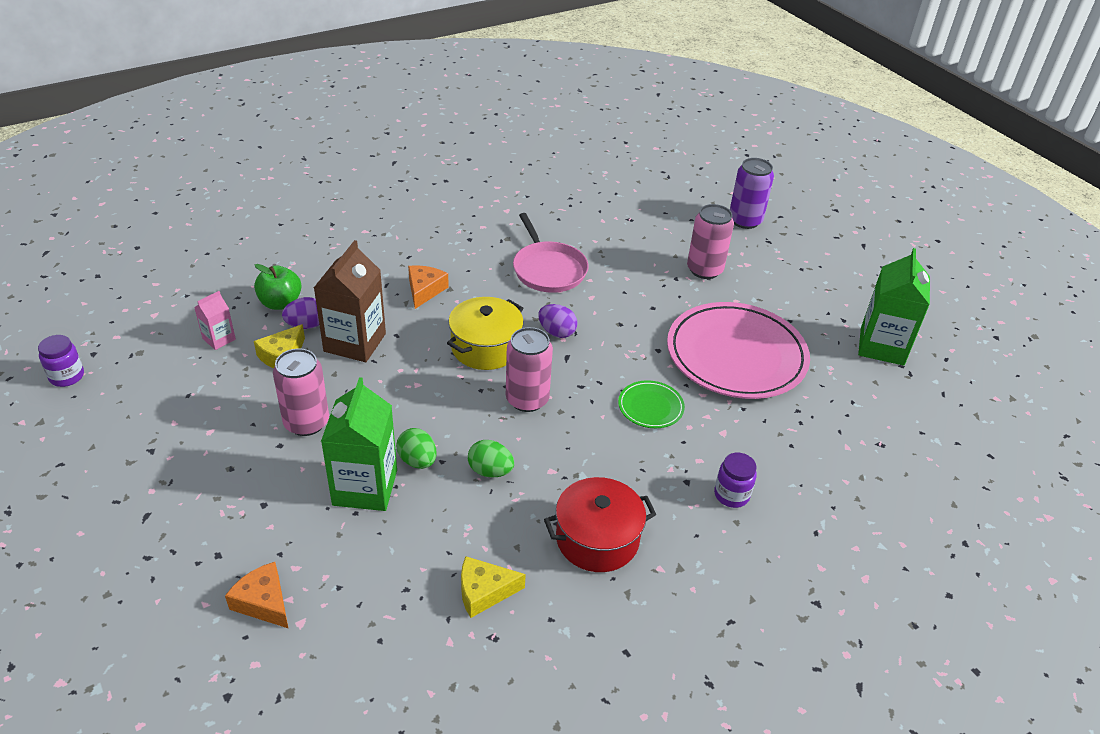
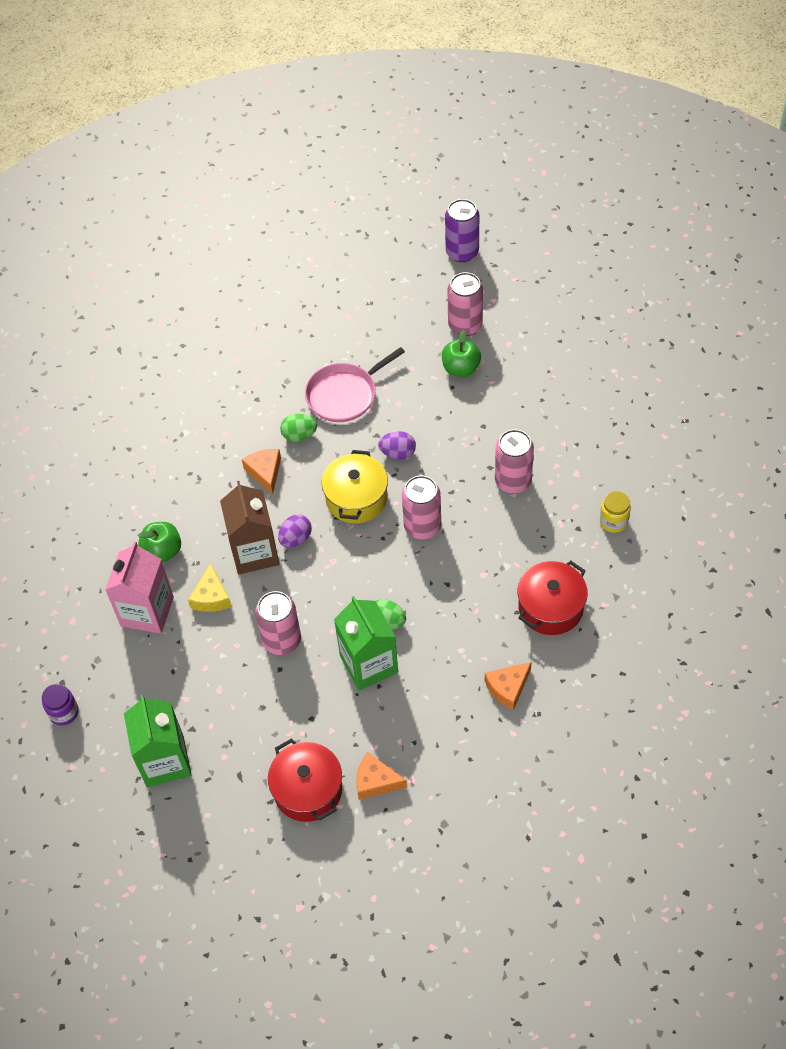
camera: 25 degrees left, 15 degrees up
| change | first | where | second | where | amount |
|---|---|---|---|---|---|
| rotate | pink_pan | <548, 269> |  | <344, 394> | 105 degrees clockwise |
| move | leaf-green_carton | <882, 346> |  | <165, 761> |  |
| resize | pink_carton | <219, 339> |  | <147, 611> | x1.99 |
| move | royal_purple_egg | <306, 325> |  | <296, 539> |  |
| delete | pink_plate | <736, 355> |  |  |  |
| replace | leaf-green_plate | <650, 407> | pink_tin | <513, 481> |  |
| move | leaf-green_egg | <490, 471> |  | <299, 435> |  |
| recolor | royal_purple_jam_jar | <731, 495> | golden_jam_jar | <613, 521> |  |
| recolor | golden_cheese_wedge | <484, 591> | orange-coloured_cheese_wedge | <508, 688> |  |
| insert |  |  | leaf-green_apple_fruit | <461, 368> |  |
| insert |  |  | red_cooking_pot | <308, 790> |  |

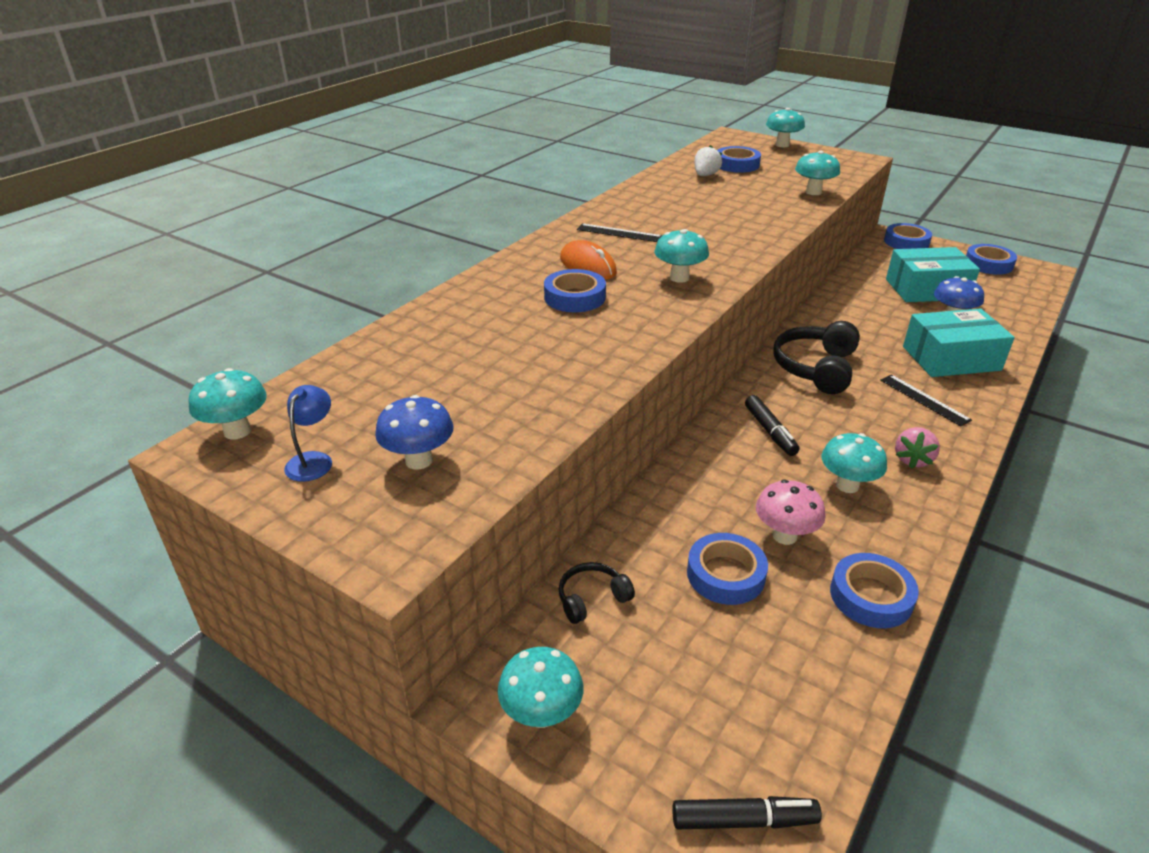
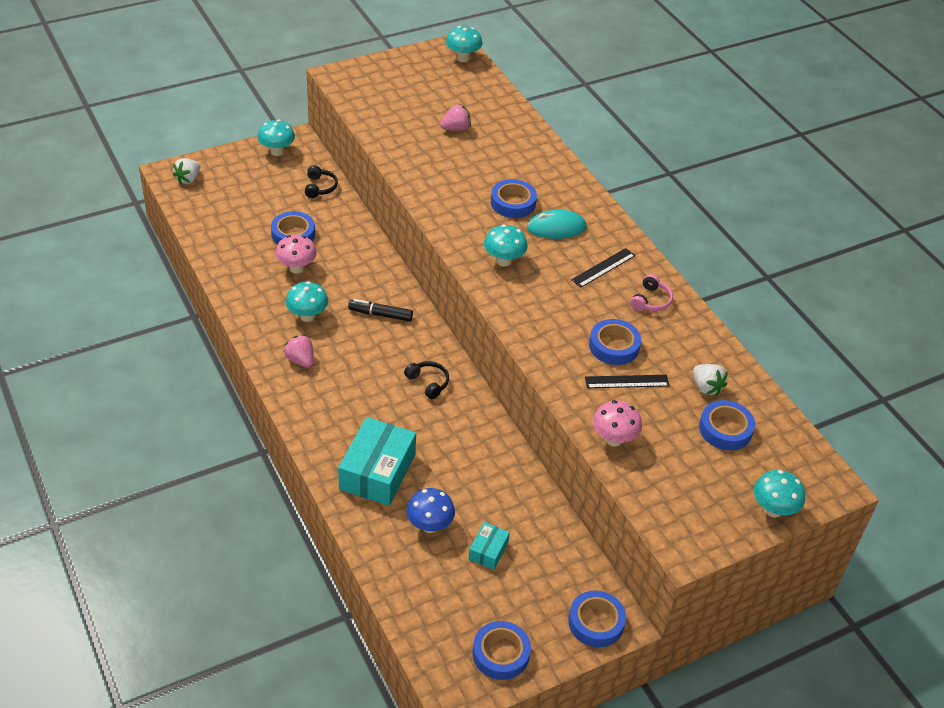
camera: 115 degrees right, 10 degrees up
| change | first | where | second | where | amount |
|---|---|---|---|---|---|
| recolor | turquoise_toadstool | <813, 192> | pink_toadstool | <613, 439> |  |
| recolor | orange-coloured_computer_mouse | <588, 265> | turquoise_computer_mouse | <556, 227> |  |
| resize | turquoise_parcel | <926, 289> |  | <488, 551> | x0.50 |
| resize | ebony_headphones | <815, 368> |  | <428, 382> | x0.53 |
| move | ebony_ruler | <924, 400> |  | <627, 381> |  |
| delete | cobalt_desk_lamp | <313, 460> |  |  |  |
| delete | cobalt_toadstool | <419, 460> |  |  |  |
| move | cobalt_sticky_tape | <871, 596> |  | <614, 346> |  |
| replace | ebony_marker | <744, 820> | pure_white_berry | <188, 179> |  |
| insert |  |  | pink_berry | <456, 128> |  |
| insert |  |  | pink_headphones | <651, 301> |  |

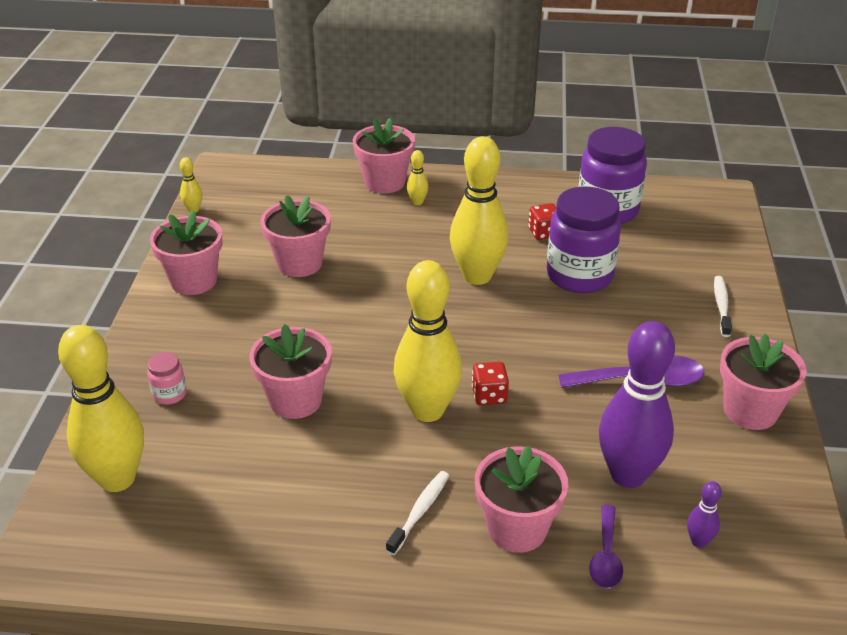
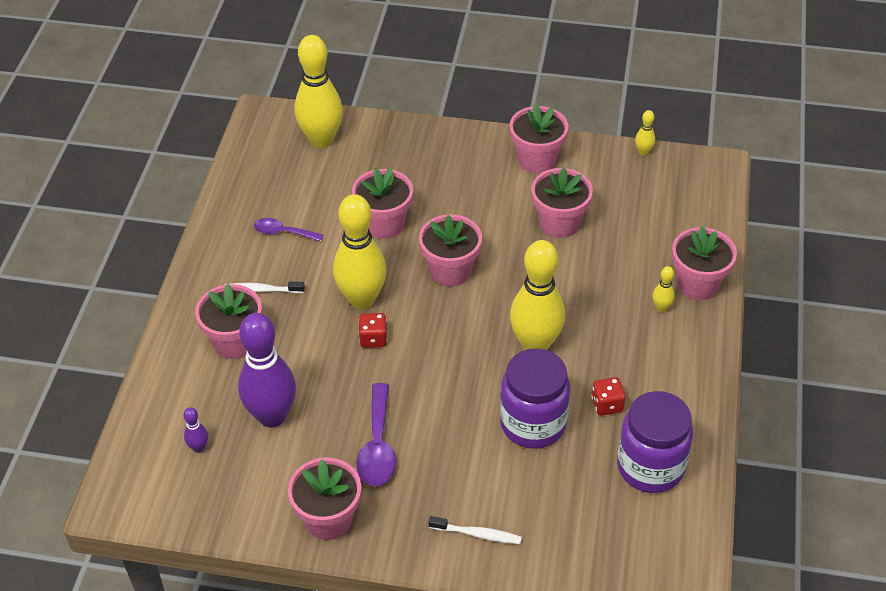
camera: 95 degrees right, 10 degrees up
| change | first | where | second | where | amount |
|---|---|---|---|---|---|
| delete | pink_jam_jar | <169, 394> |  |  |  |
| rotate | pure_white_toothbrush | <420, 511> |  | <261, 290> | 150 degrees clockwise |
| move | royal_purple_tablespoon | <606, 556> |  | <283, 232> |  |
| insert |  |  | pink_potted_plant | <450, 270> |  |

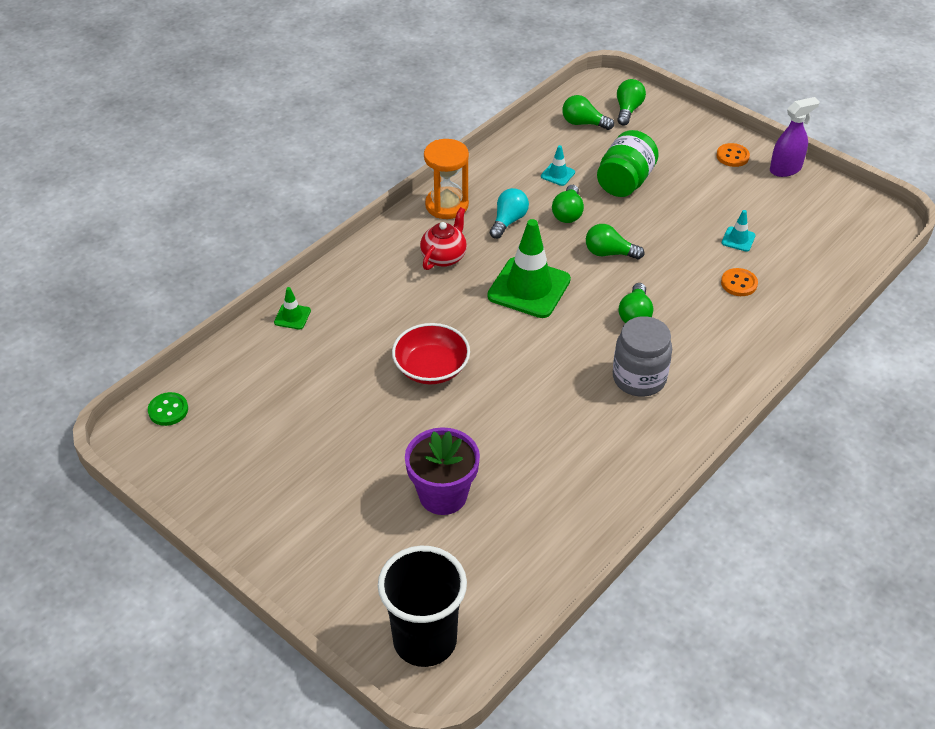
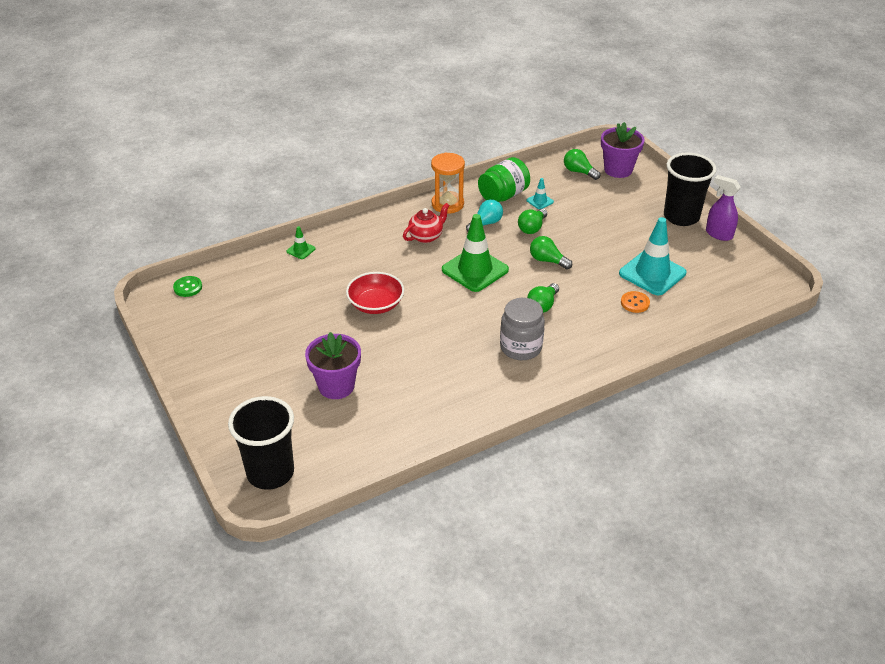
camera: 20 degrees right, 5 degrees down
| change | first | where | second | where | amount |
|---|---|---|---|---|---|
| replace | leaf-green_light_bulb | <628, 110> | royal_purple_potted_plant | <618, 170> |  |
| rotate | royal_purple_spray_bottle | <785, 169> |  | <718, 234> | 135 degrees counterclockwise |
| move | leaf-green_jam_jar | <625, 182> |  | <503, 195> |  |
| replace | orange-coloured_shirt_button | <732, 156> | ebony_cup | <681, 217> |  |
| resize | turquoise_safety_cone | <738, 239> |  | <652, 273> | x2.26 |

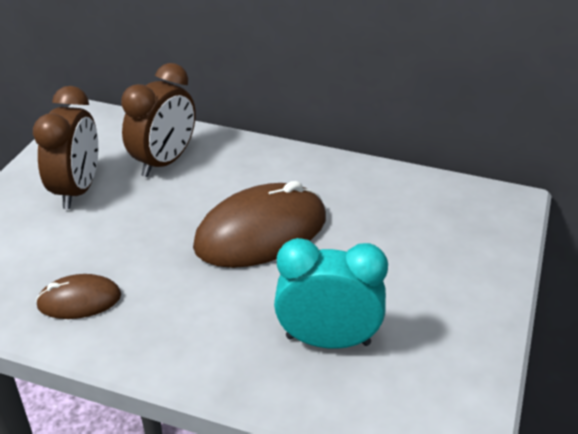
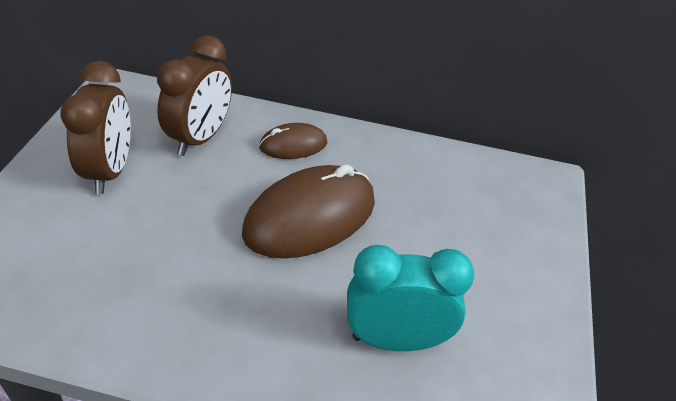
camera: 10 degrees left, 5 degrees up
| change | first | where | second | where | amount |
|---|---|---|---|---|---|
| move | brown_computer_mouse | <79, 300> |  | <293, 145> |  |

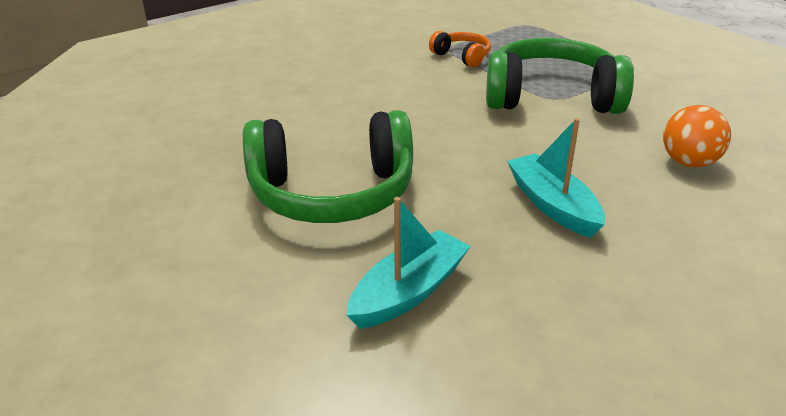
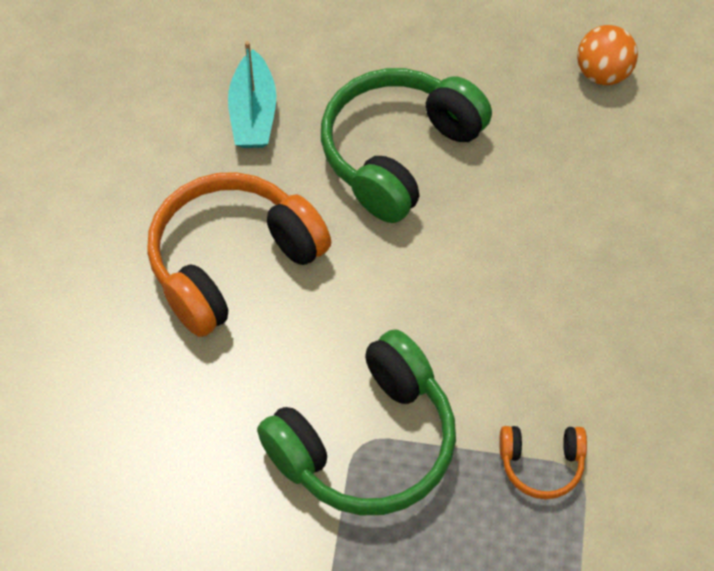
camera: 135 degrees right, 25 degrees up
| change | first | where | second | where | amount |
|---|---|---|---|---|---|
| move | orange-coloured_ball | <689, 162> |  | <602, 74> |  |
| replace | turquoise_toy_boat | <552, 205> | orange-coloured_headphones | <232, 262> |  |

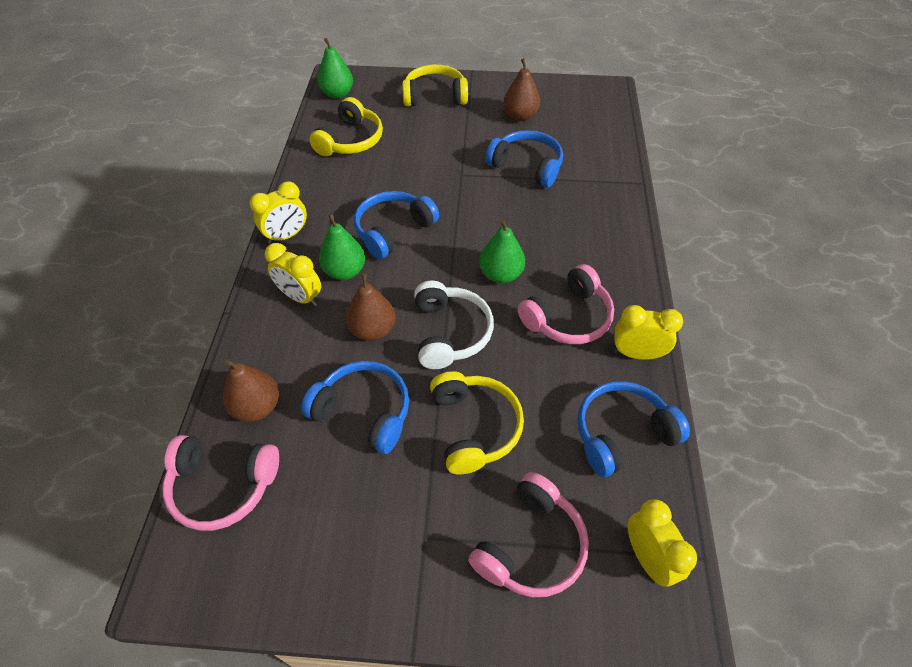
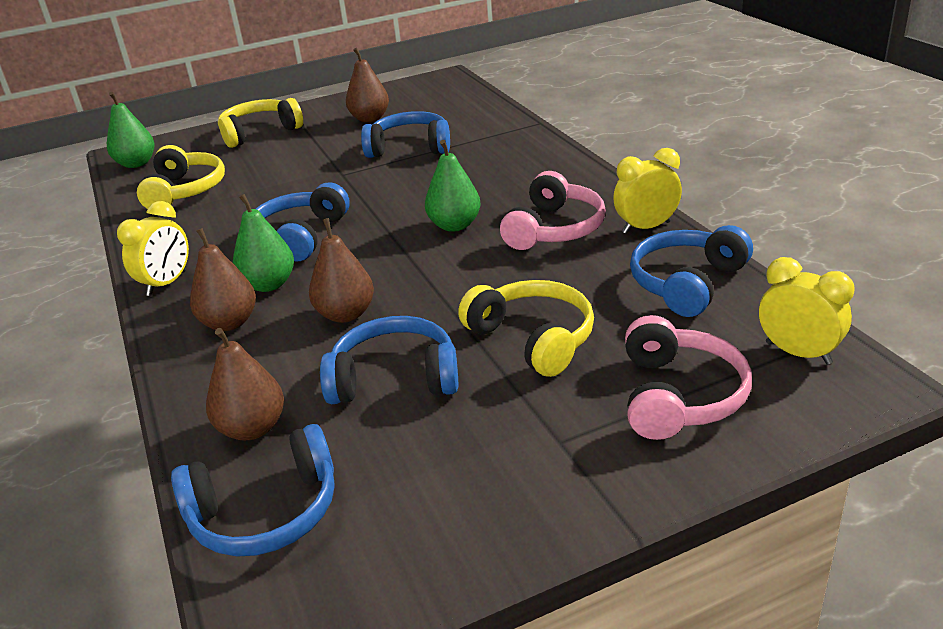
camera: 25 degrees left, 20 degrees down
| change | first | where | second | where | amount |
|---|---|---|---|---|---|
| replace | golden_bedside_clock | <300, 297> | brown_pear | <229, 322> |  |
| delete | pure_white_headphones | <450, 332> |  |  |  |
| recolor | pink_headphones | <222, 486> | cobalt_headphones | <266, 512> |  |

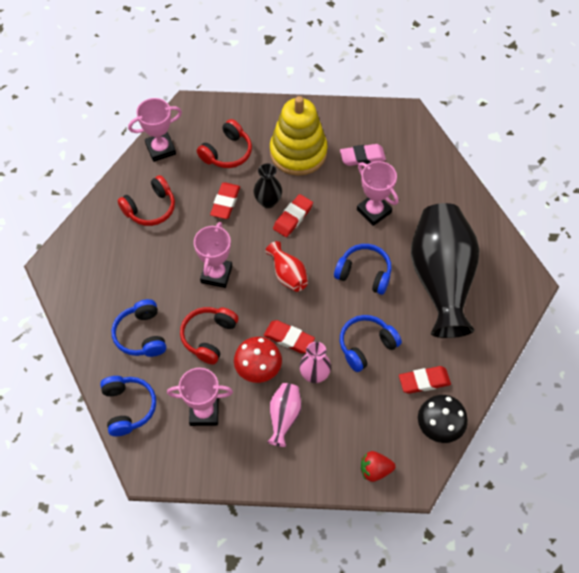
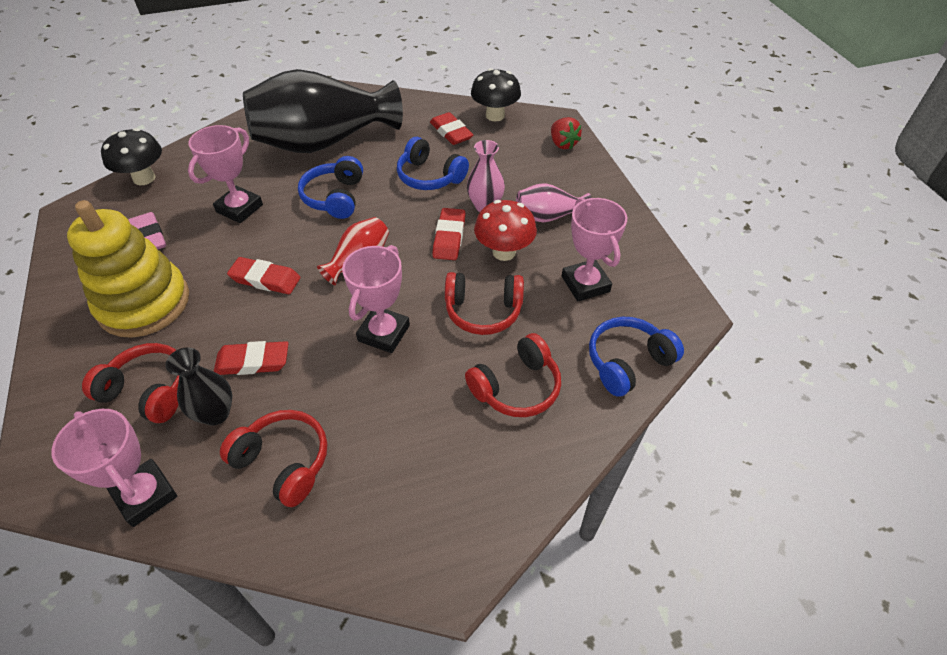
camera: 110 degrees left, 10 degrees down
| change | first | where | second | where | amount |
|---|---|---|---|---|---|
| move | ebony_tall_vase | <268, 201> |  | <215, 413> |  |
| rotate | pink_award_cup | <216, 274> |  | <384, 333> | 60 degrees counterclockwise |
| recolor | cobalt_headphones | <141, 335> | red_headphones | <516, 387> |  |
| insert |  |  | ebony_toadstool | <144, 178> |  |

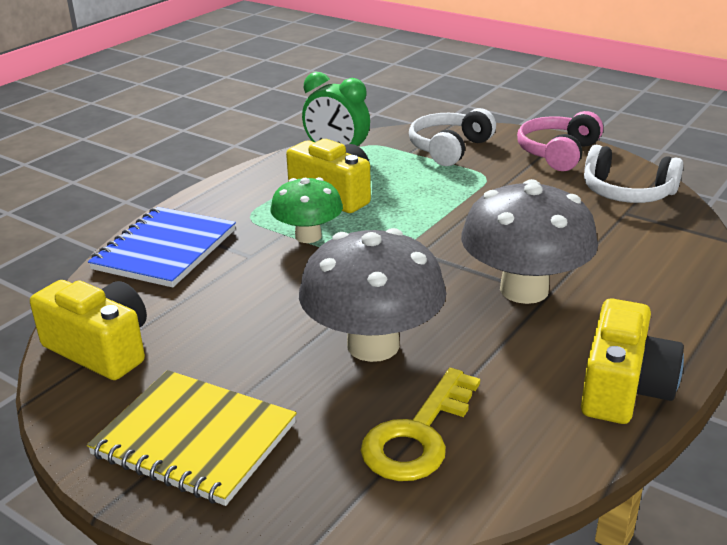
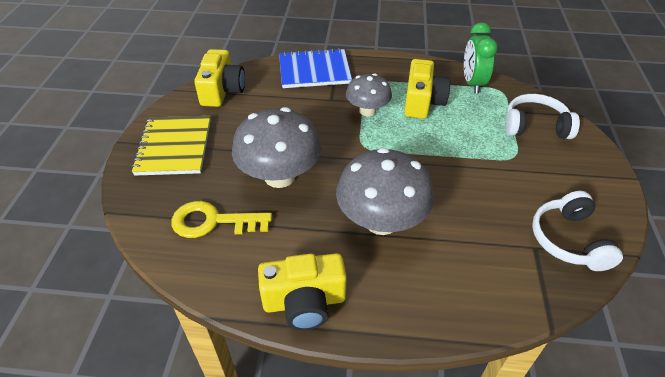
camera: 60 degrees right, 15 degrees up
| change | first | where | second | where | amount |
|---|---|---|---|---|---|
| delete | pink_headphones | <558, 153> |  |  |  |
| recolor | leaf-green_toadstool | <308, 236> | grey_toadstool | <367, 111> |  |

